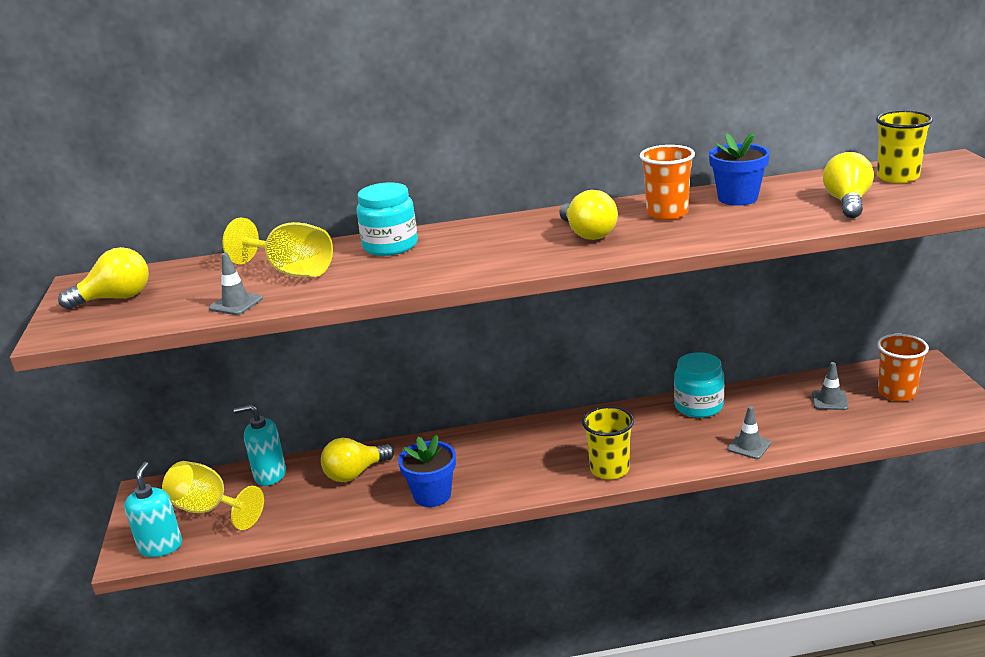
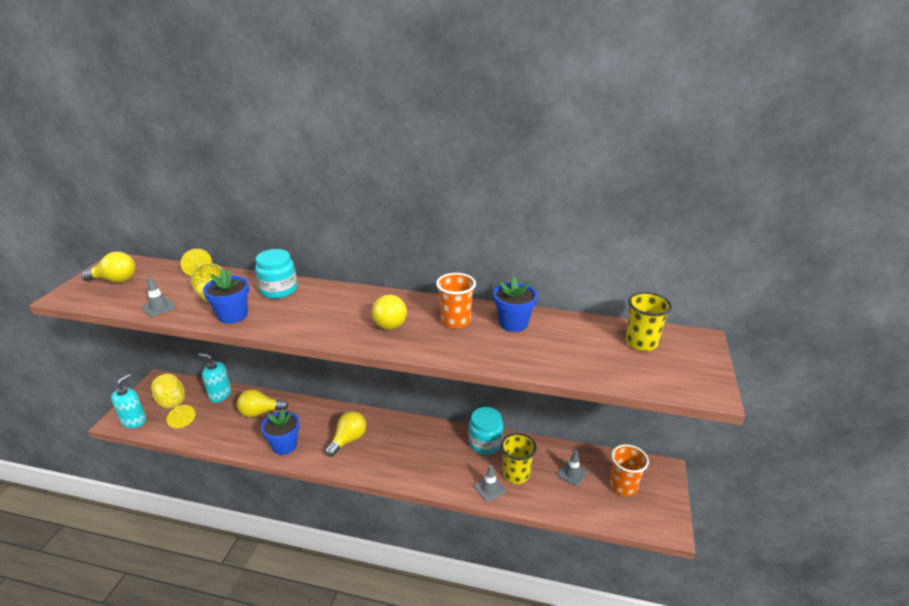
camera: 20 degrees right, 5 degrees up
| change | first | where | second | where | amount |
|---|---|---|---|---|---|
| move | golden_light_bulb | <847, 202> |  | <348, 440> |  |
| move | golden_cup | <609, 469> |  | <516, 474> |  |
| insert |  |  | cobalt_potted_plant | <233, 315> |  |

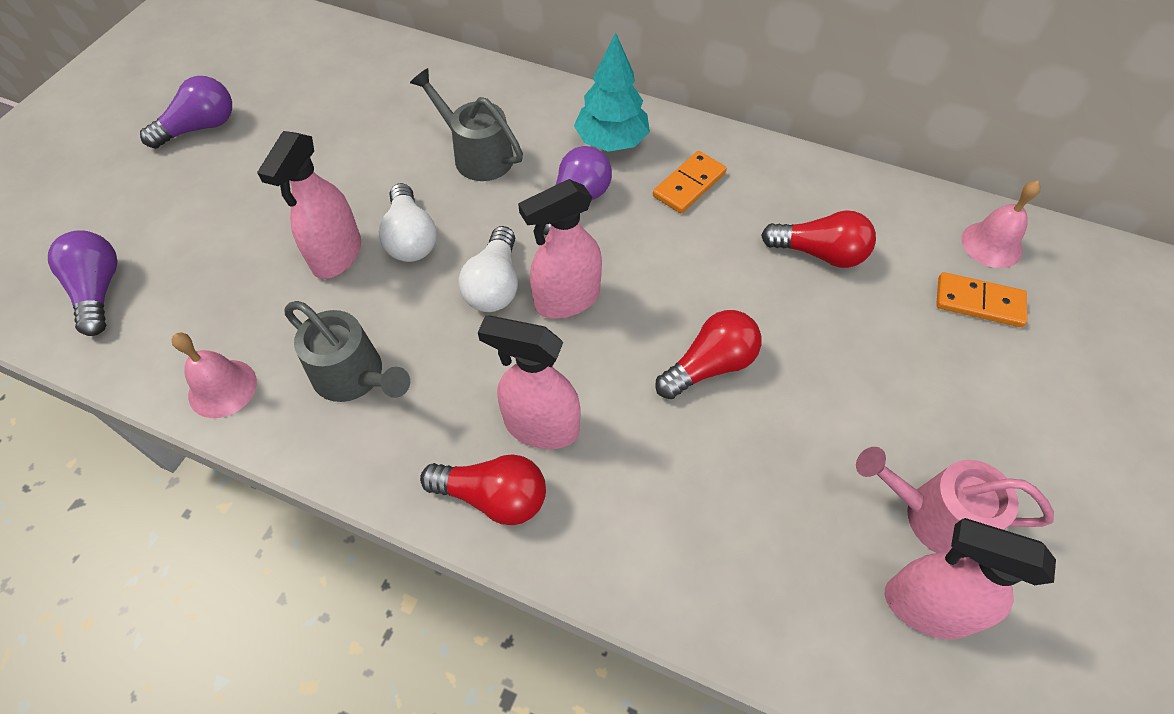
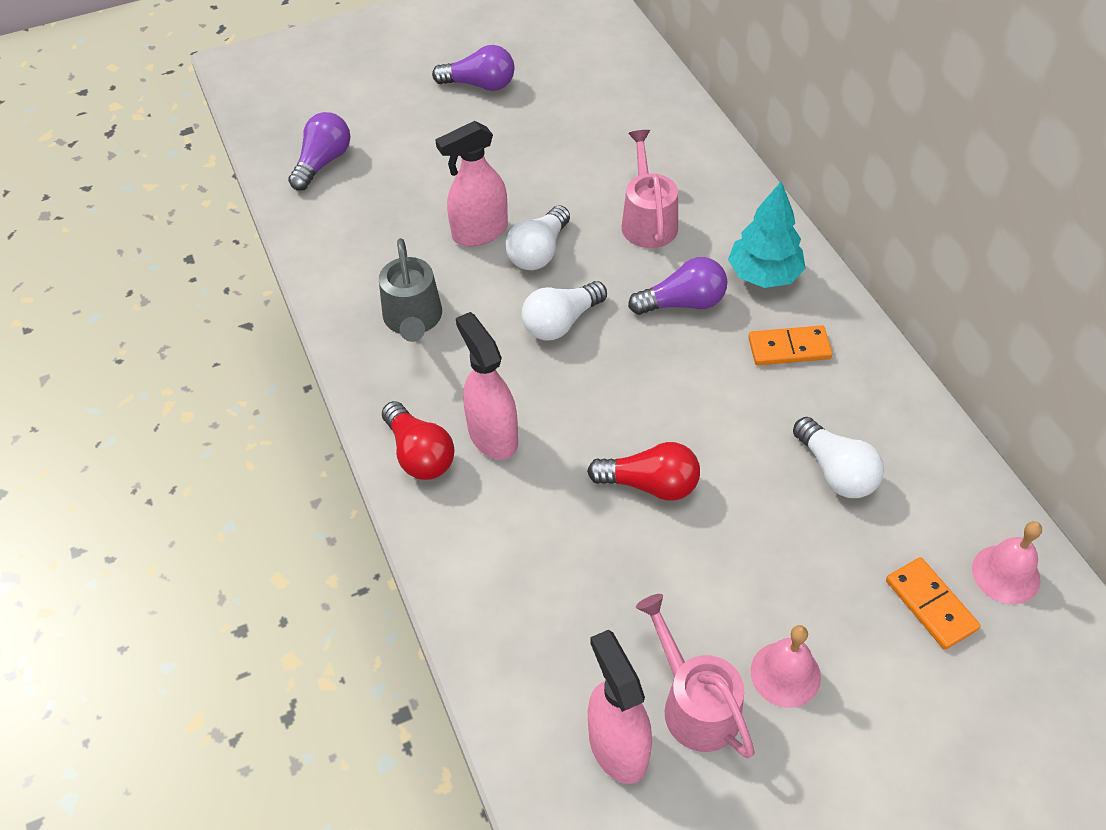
camera: 45 degrees right, 5 degrees down
| change | first | where | second | where | amount |
|---|---|---|---|---|---|
| recolor | grey_sprinkling_can | <476, 155> | pink_sprinkling_can | <648, 220> |  |
| delete | pink_spray_bottle | <566, 300> |  |  |  |
| recolor | red_light_bulb | <819, 253> | pure_white_light_bulb | <836, 471> |  |
| move | pink_hand_bell | <222, 388> |  | <785, 674> |  |

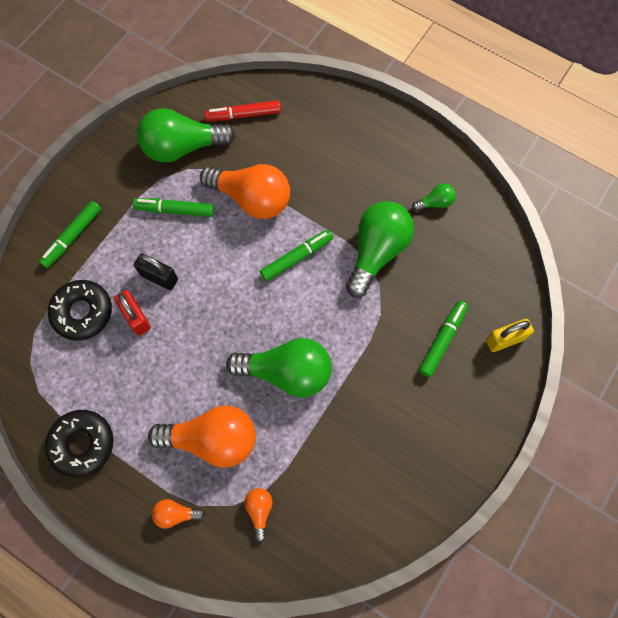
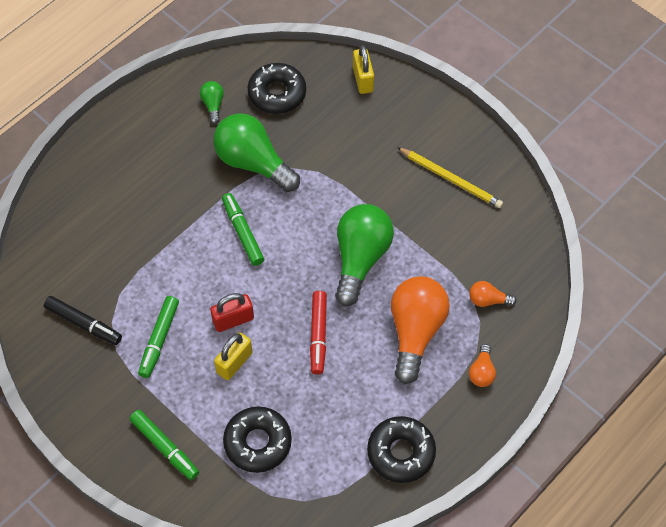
camera: 80 degrees left, 10 degrees down
| change | first | where | second | where | amount |
|---|---|---|---|---|---|
| move | red_marker | <244, 115> |  | <318, 334> |  |
| replace | leaf-green_light_bulb | <182, 147> | ebony_marker | <83, 323> |  |
| delete | orange-coloured_light_bulb | <251, 199> |  |  |  |
| recolor | ebony_lock | <159, 277> | golden_lock | <234, 363> |  |
| move | red_lock | <136, 317> |  | <233, 320> |  |
| delete | leaf-green_marker | <442, 340> |  |  |  |
| insert |  |  | ebony_donut | <277, 93> |  |
| insert |  |  | golden_lead_pencil | <451, 179> |  |

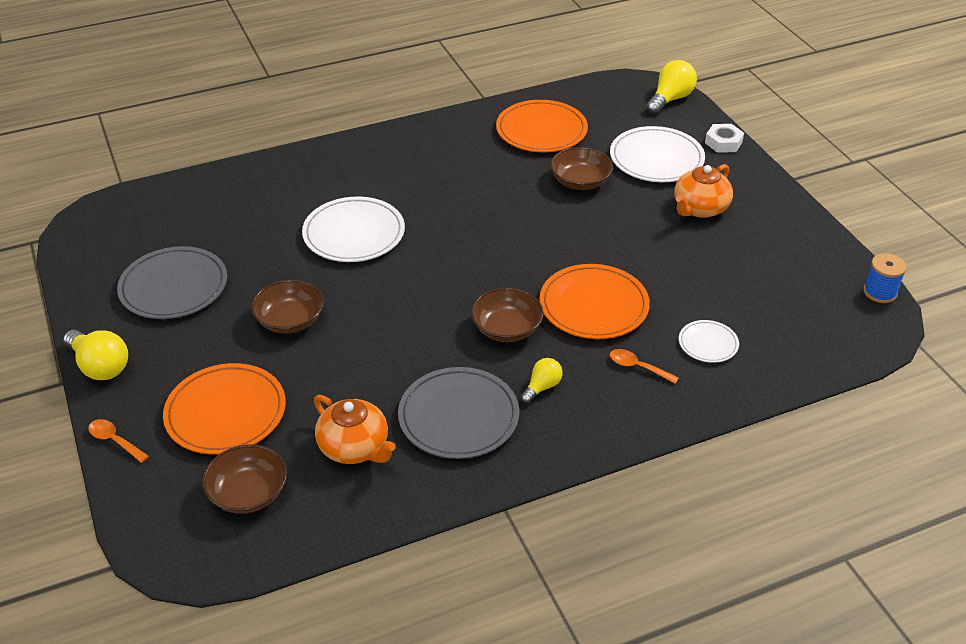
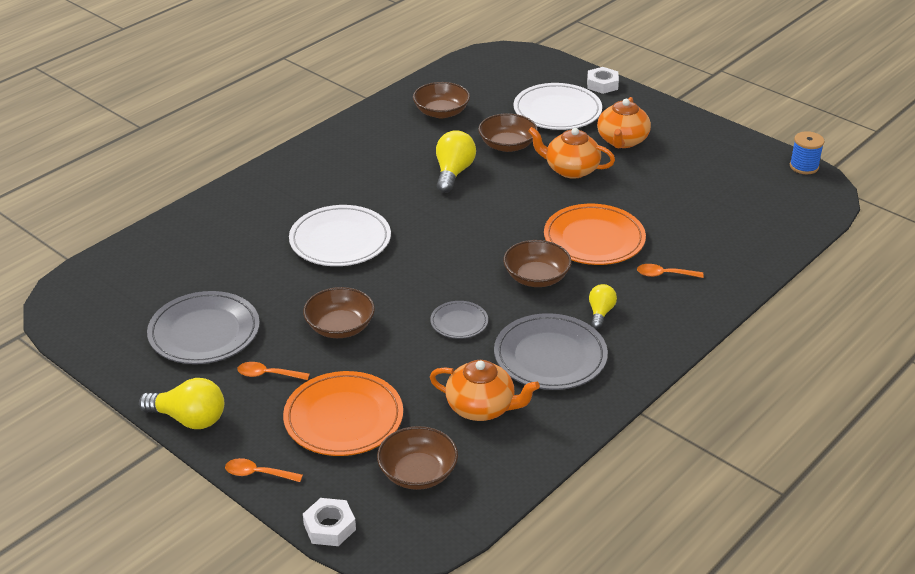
camera: 25 degrees left, 5 degrees down
| change | first | where | second | where | amount |
|---|---|---|---|---|---|
| move | golden_light_bulb | <670, 99> |  | <453, 173> |  |
| replace | orange-coloured_plate | <541, 130> | brown_serving_bowl | <441, 112> |  |
| delete | pure_white_plate | <708, 343> |  |  |  |
| insert |  |  | orange-coloured_china_teapot | <571, 169> |  |
| insert |  |  | grey_plate | <459, 322> |  |
| insert |  |  | orange-coloured_tablespoon | <268, 374> |  |
| insert |  |  | pure_white_hex_nut | <329, 527> |  |

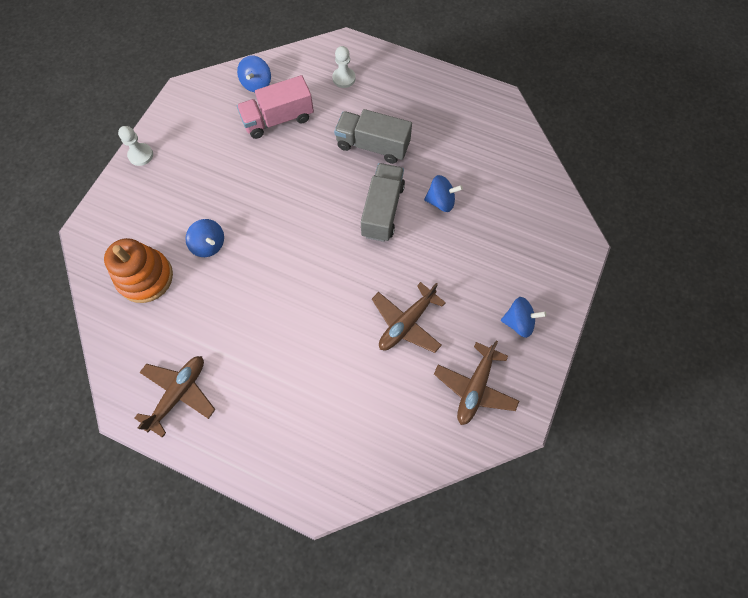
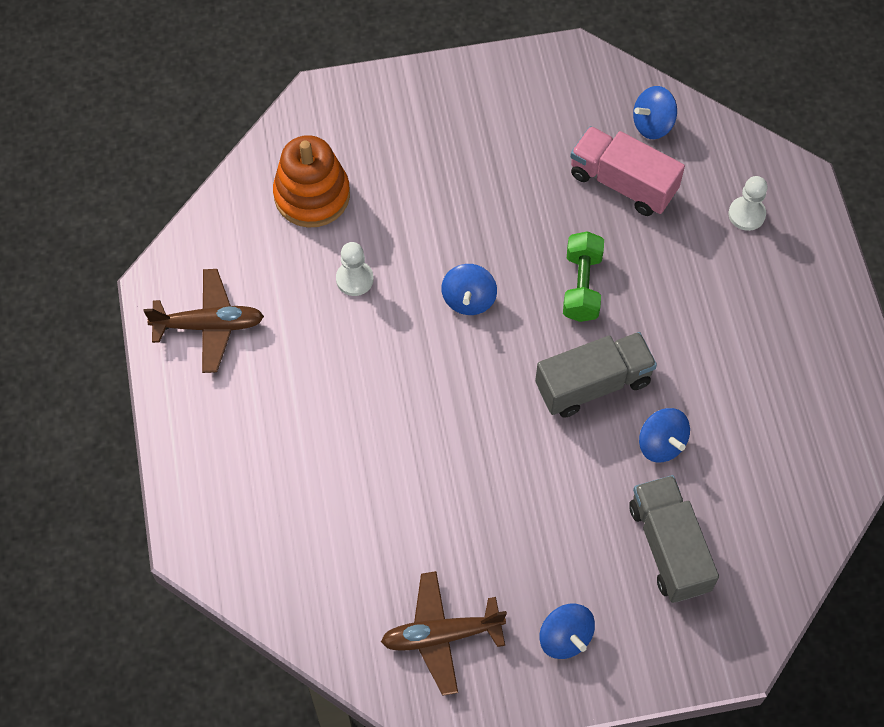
camera: 55 degrees right, 5 degrees down
| change | first | where | second | where | amount |
|---|---|---|---|---|---|
| move | grey_lorry | <373, 146> |  | <669, 547> |  |
| move | pure_white_chess_pawn | <141, 155> |  | <354, 279> |  |
| move | cobalt_whirligig | <209, 245> |  | <469, 299> |  |
| delete | brown_aeroplane | <406, 323> |  |  |  |
| insert |  |  | leaf-green_dumbbell | <581, 286> |  |

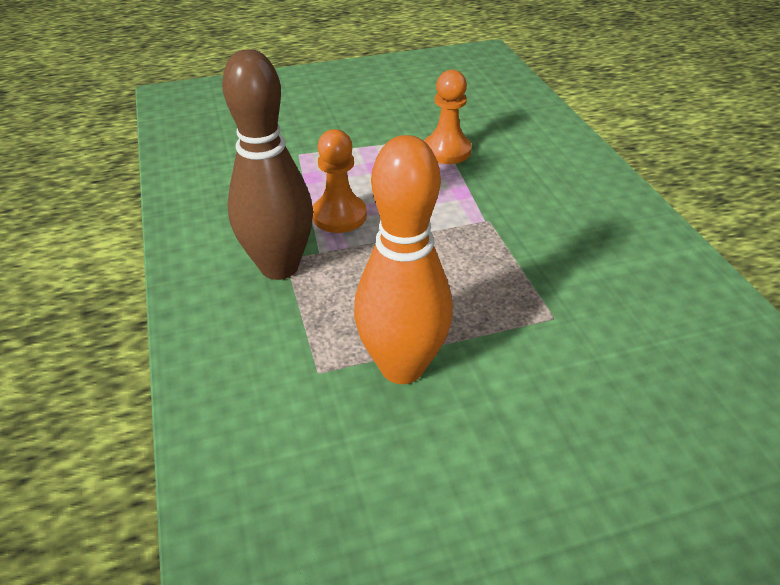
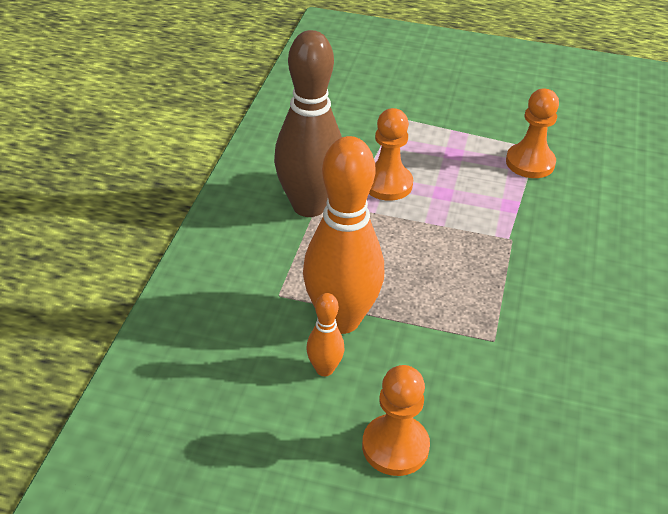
camera: 30 degrees right, 0 degrees up
| change | first | where | second | where | amount |
|---|---|---|---|---|---|
| insert |  |  | orange-coloured_bowling_pin | <324, 369> |  |
| insert |  |  | orange-coloured_chess_pawn | <395, 446> |  |

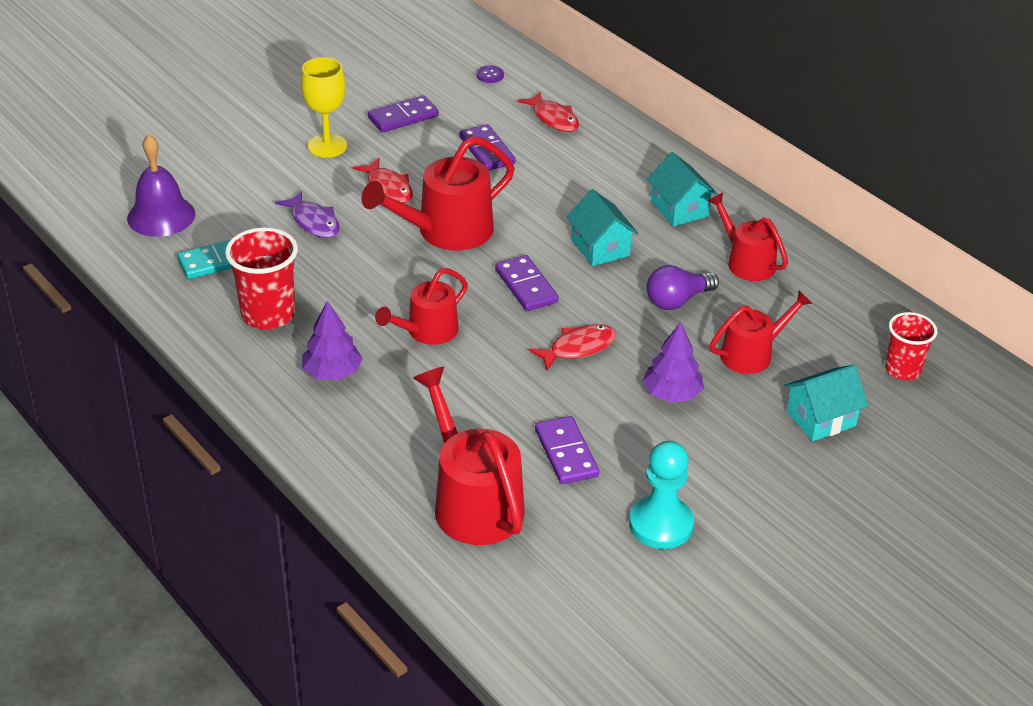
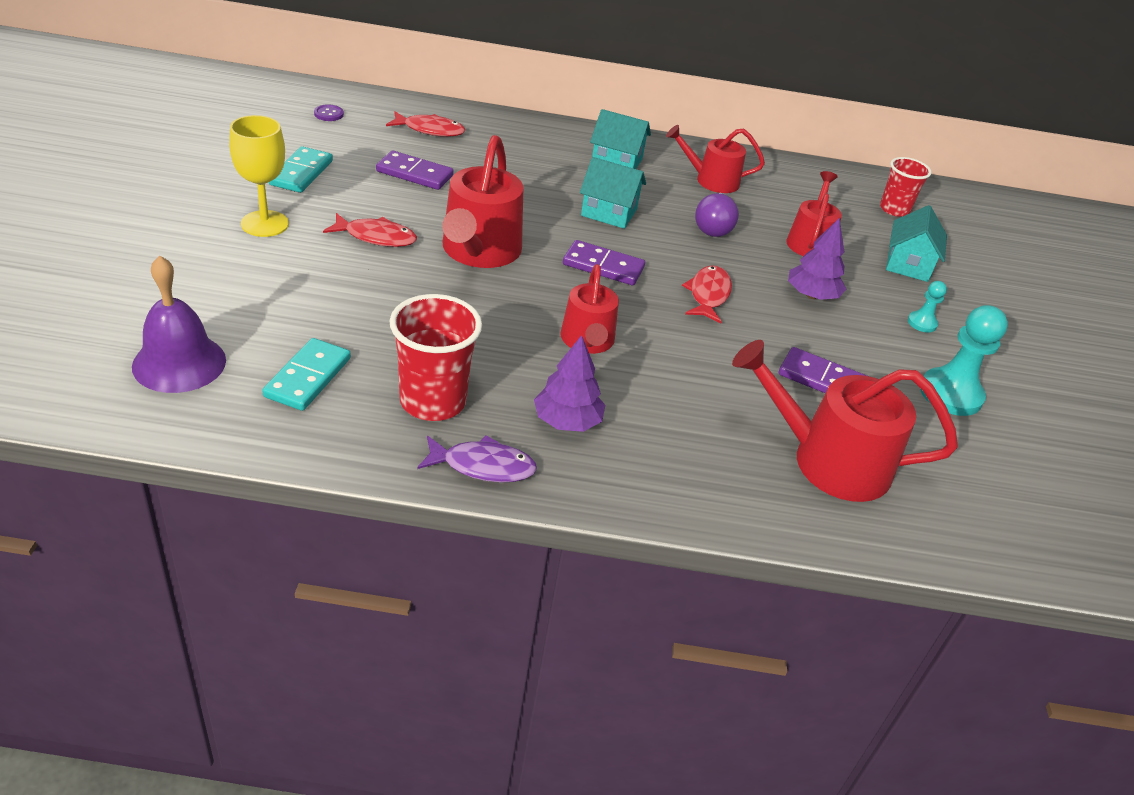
camera: 50 degrees left, 0 degrees up
| change | first | where | second | where | amount |
|---|---|---|---|---|---|
| recolor | royal_purple_domino_tile | <403, 117> | turquoise_domino_tile | <301, 173> |  |
| move | royal_purple_fish | <313, 222> |  | <483, 466> |  |
| insert |  |  | turquoise_chess_pawn | <922, 323> |  |

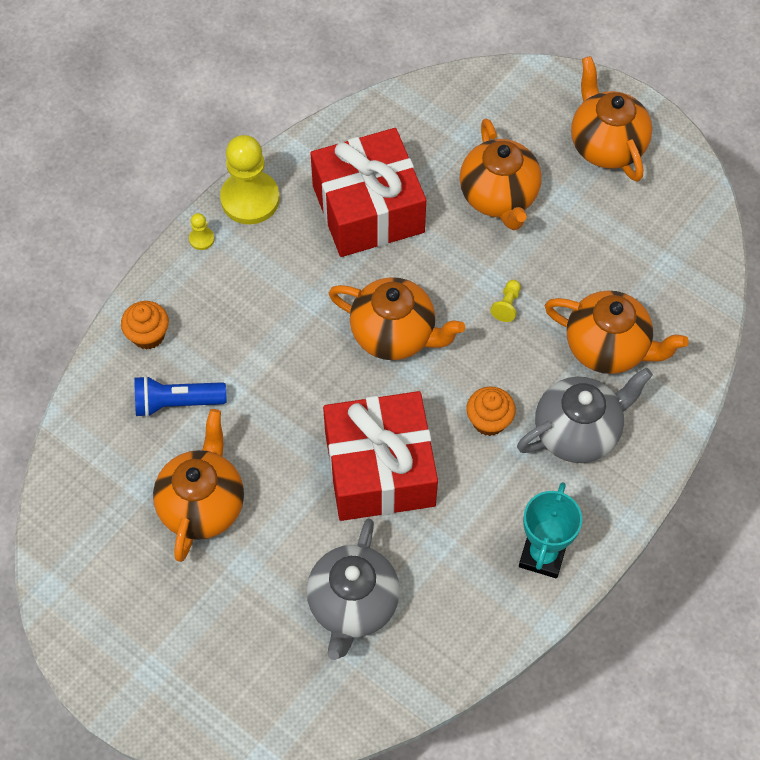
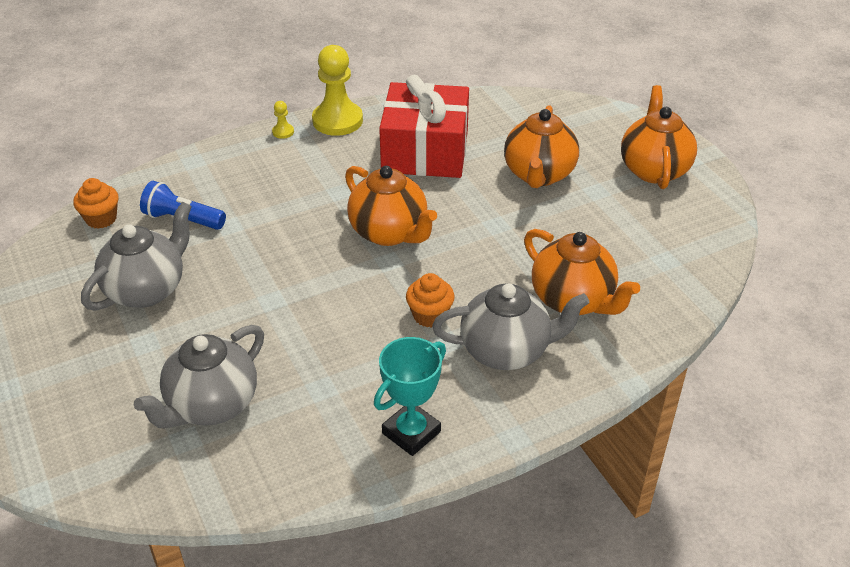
camera: 25 degrees right, 20 degrees down
| change | first | where | second | where | amount |
|---|---|---|---|---|---|
| delete | golden_chess_pawn | <507, 305> |  |  |  |
| move | orange-coloured_cupcake | <148, 335> |  | <101, 219> |  |
| delete | red_wrapped_gift | <380, 469> |  |  |  |
| recolor | orange-coloured_china_teapot | <202, 505> | grey_china_teapot | <147, 290> |  |

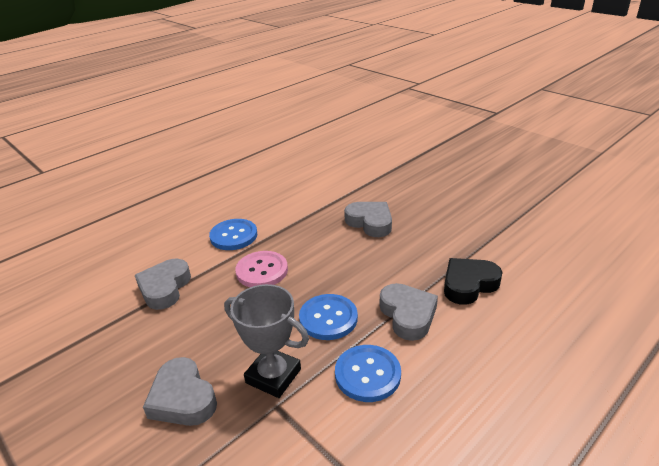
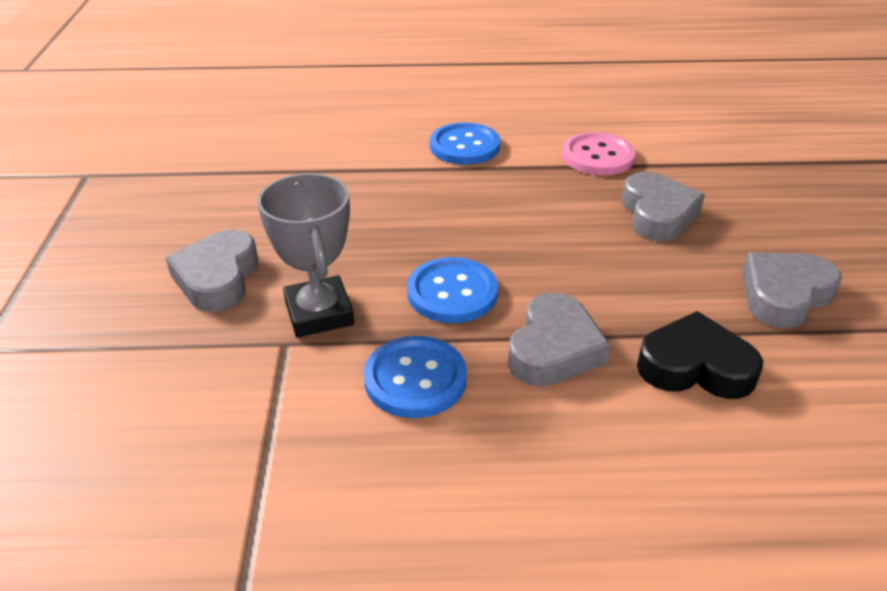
camera: 40 degrees right, 5 degrees up
| change | first | where | second | where | amount |
|---|---|---|---|---|---|
| move | pink_shirt_button | <262, 271> |  | <597, 156> |  |
| move | grey_love_heart | <165, 288> |  | <784, 295> |  |

